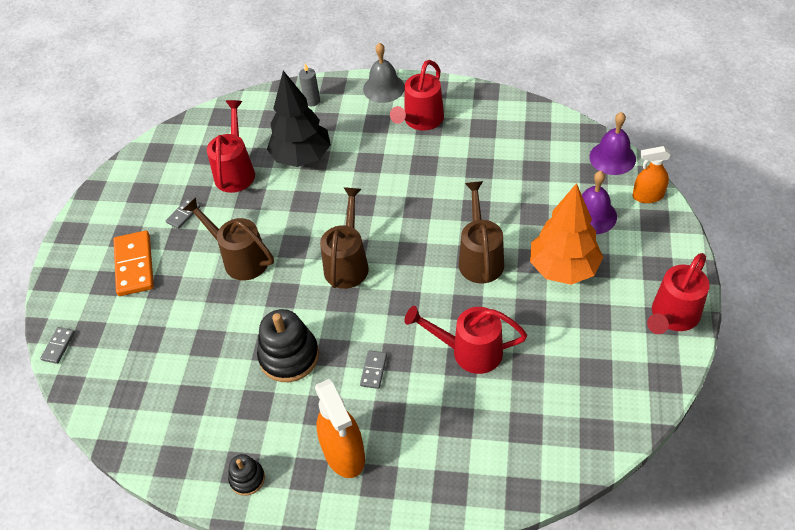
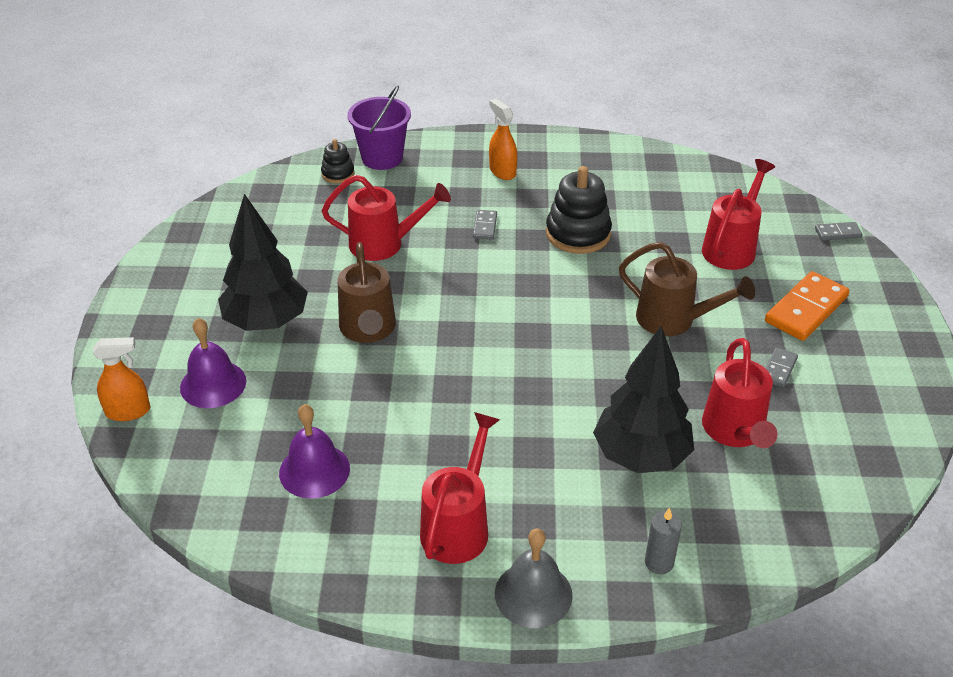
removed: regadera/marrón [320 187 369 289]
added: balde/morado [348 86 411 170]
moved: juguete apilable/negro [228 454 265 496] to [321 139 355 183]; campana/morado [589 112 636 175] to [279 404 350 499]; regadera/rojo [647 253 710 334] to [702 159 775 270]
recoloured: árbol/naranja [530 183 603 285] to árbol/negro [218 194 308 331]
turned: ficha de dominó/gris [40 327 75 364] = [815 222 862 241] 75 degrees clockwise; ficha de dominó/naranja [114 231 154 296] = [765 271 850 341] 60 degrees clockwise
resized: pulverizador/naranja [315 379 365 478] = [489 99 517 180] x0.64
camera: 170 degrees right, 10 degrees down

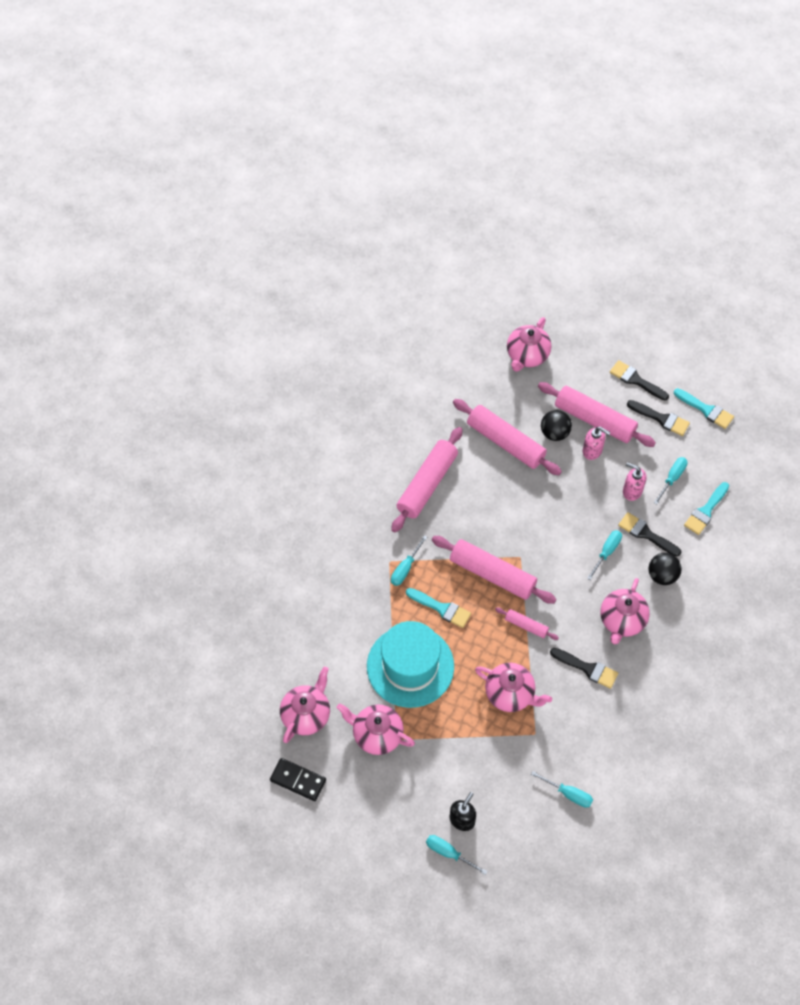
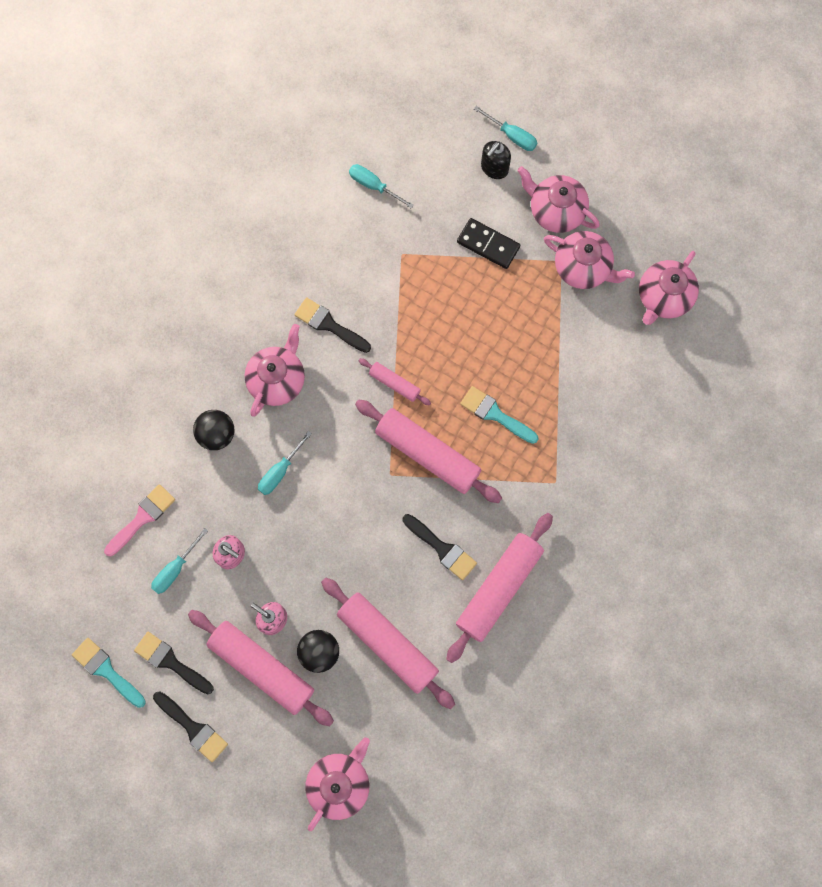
removed: sombrero/turquesa [367 621 454 708]; destornillador/turquesa [391 535 427 586]
moved: ficha de dominó/negro [270 758 326 801] to [457 218 520 269]; tetera/rosa [475 663 552 712] to [518 166 600 233]; pincel/negro [618 512 681 556] to [403 514 477 580]
recoloured: pincel/turquesa [684 482 729 535] to pincel/rosa [104 484 175 556]
camera: 175 degrees left, 15 degrees up

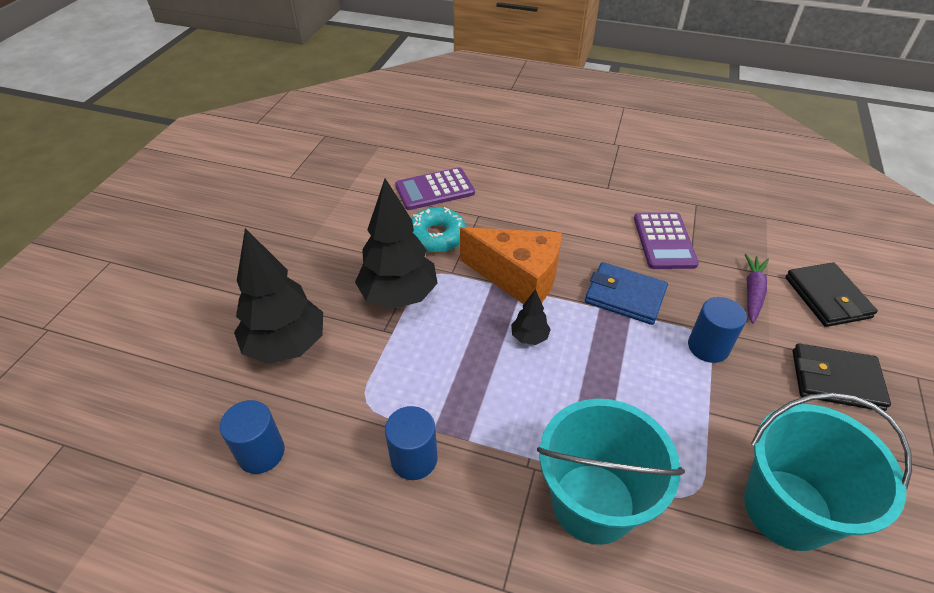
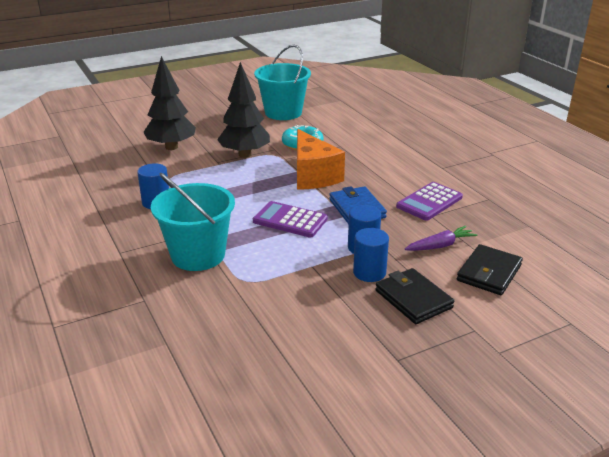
removed: árbol/negro [511 289 551 345]
moved: cilindro/azul [220 400 285 474] to [353 228 389 282]; calculadora/morado [395 167 475 210] to [253 201 328 238]; balde/turquesa [744 392 912 551] to [254 45 311 120]
camera: 45 degrees right, 15 degrees down

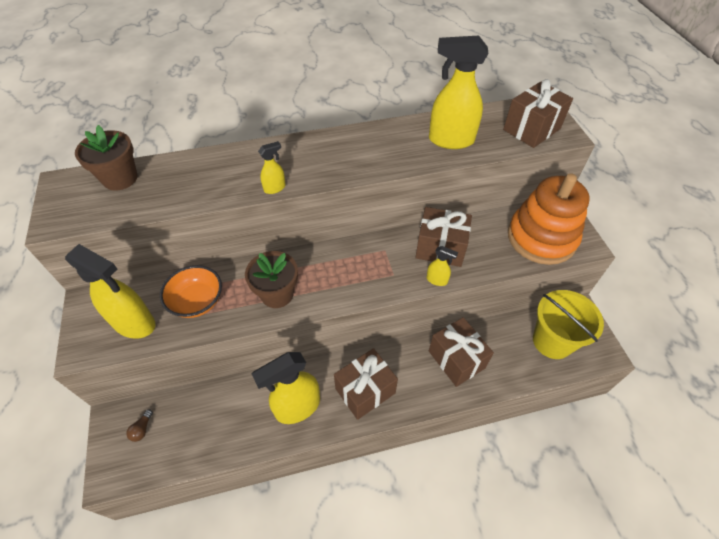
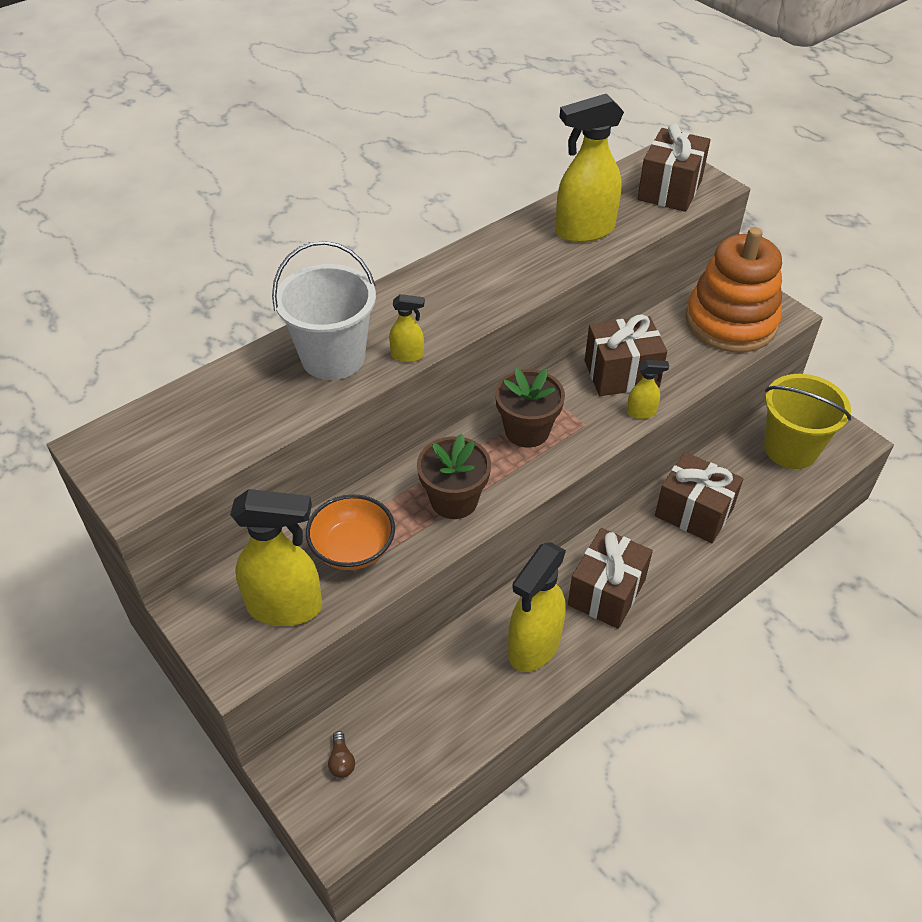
added: balde/blanco [272 241 376 380]
moved: maceta/marrón [75 125 137 191] to [495 368 565 448]
turned: pulverizador/amarillo [258 141 286 194] = [389 294 425 362] 60 degrees clockwise
camera: 25 degrees left, 5 degrees down

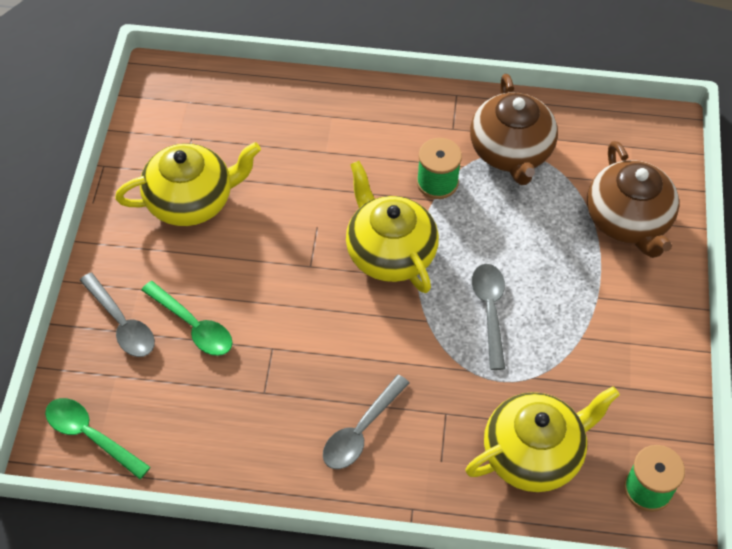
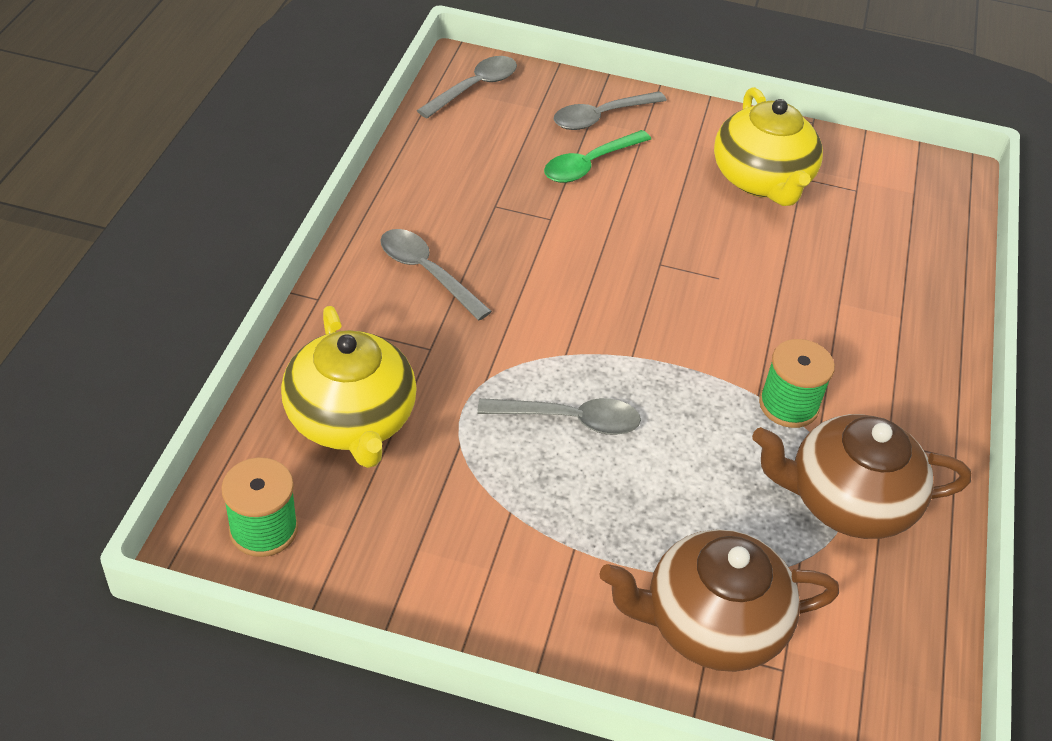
removed: tetera/amarillo [346 161 439 293]
recoloured: cuchara/verde [45 398 150 479] to cuchara/gris [417 56 517 118]
camera: 95 degrees right, 10 degrees down

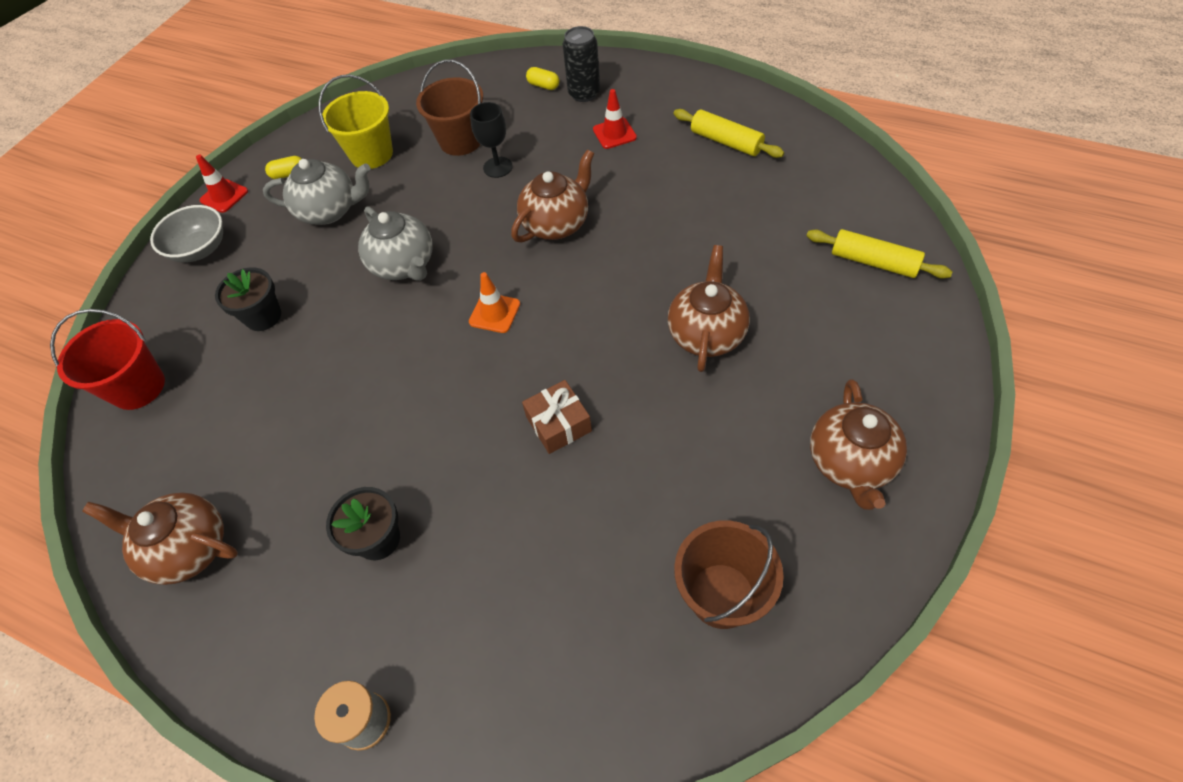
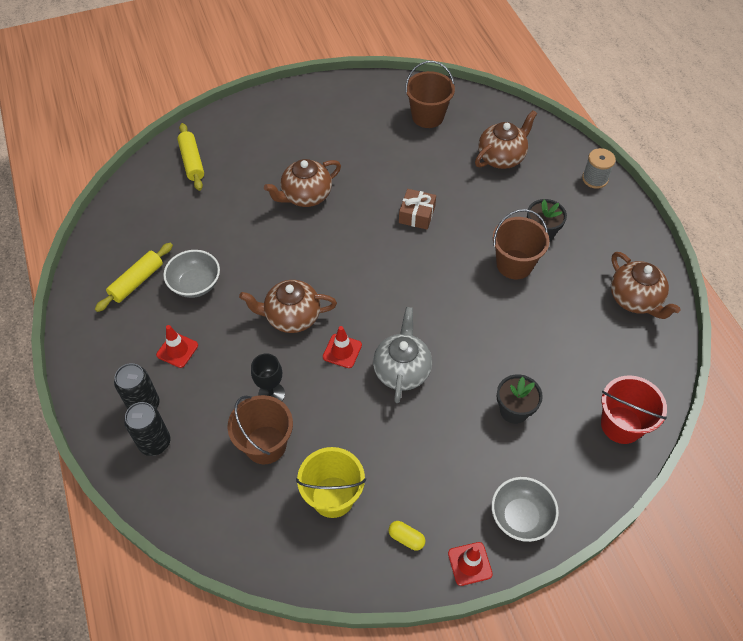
removed: tetera/gris [263 159 371 225]; cono de tráfico/naranja [469 272 520 333]
added: cuenco/gris [163 250 220 298]; cono de tráfico/rojo [323 326 362 368]; balde/marrón [493 209 550 279]
moved: tetera/marrón [810 379 907 510] to [475 110 537 169]
replaced: cápsula/amarillo [526 67 559 90] to lata/negro [124 402 170 456]
turned: rodillo/amarillo [673 109 784 158] = [95 243 173 312] 45 degrees clockwise
camera: 140 degrees left, 0 degrees up

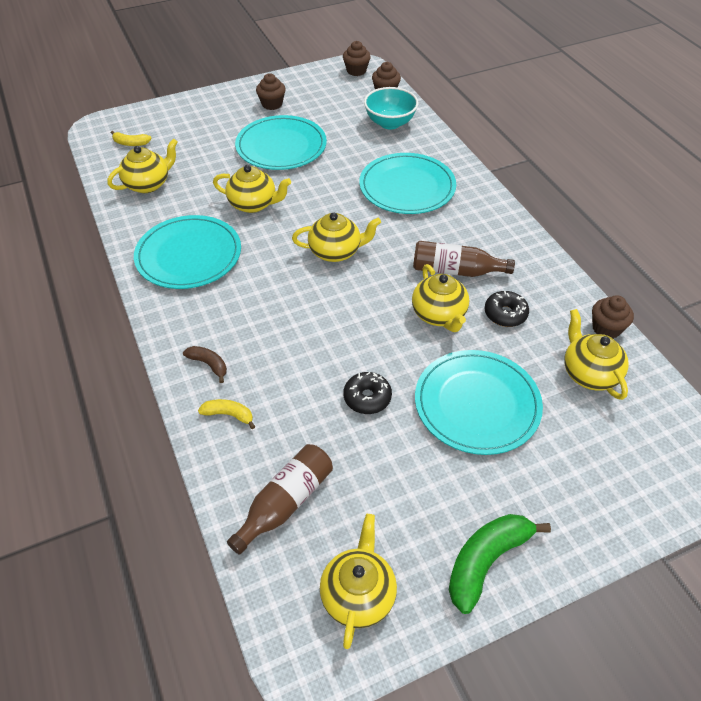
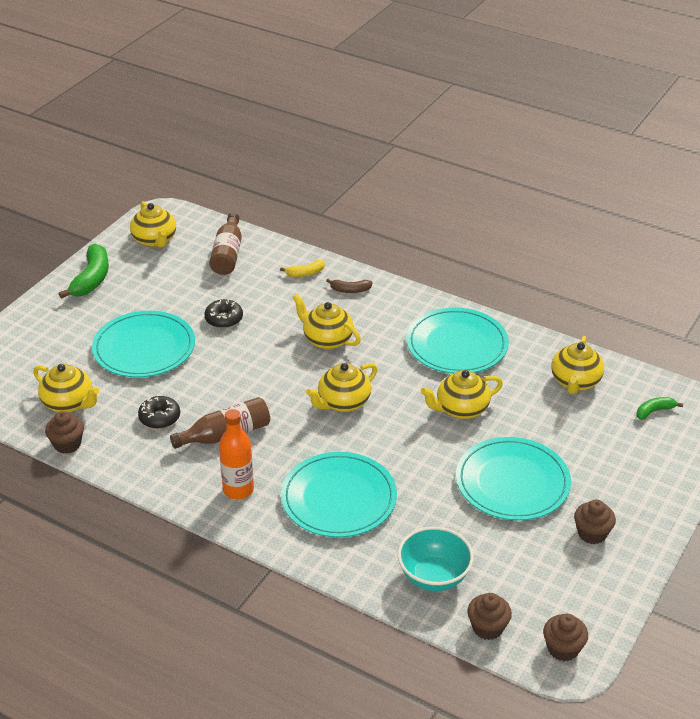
added: botella/naranja [219 409 254 499]
moved: tetera/amarillo [412 264 469 332] to [292 294 361 349]
recoloured: plátano/amarillo [111 131 151 146] to plátano/verde [637 397 683 420]
camera: 145 degrees right, 10 degrees down

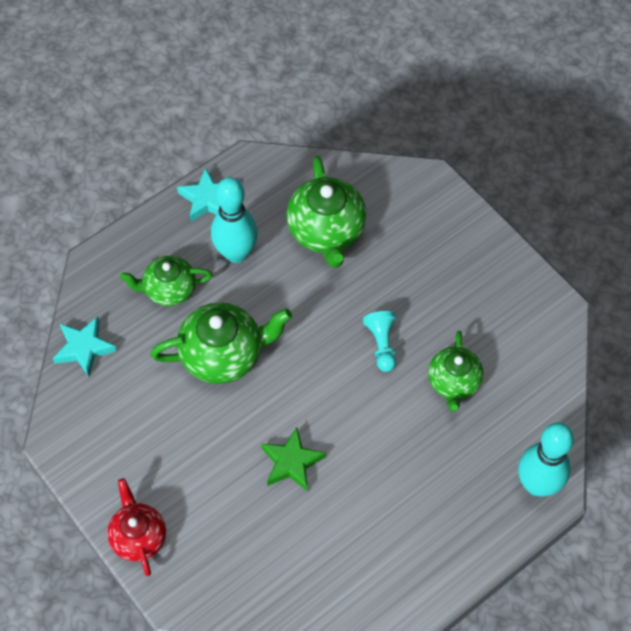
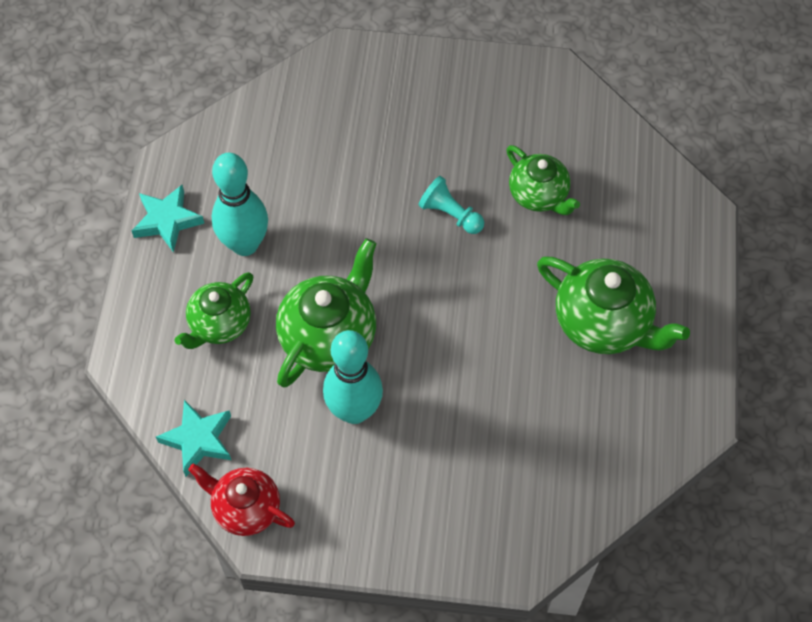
removed: estrella/verde [261 427 326 492]
moved: tetera/rojo [107 478 166 576] to [188 464 295 536]; tetera/verde [286 156 367 268] to [537 256 690 354]; bolo/turquesa [518 423 574 497] to [323 330 383 424]
camera: 45 degrees left, 0 degrees up

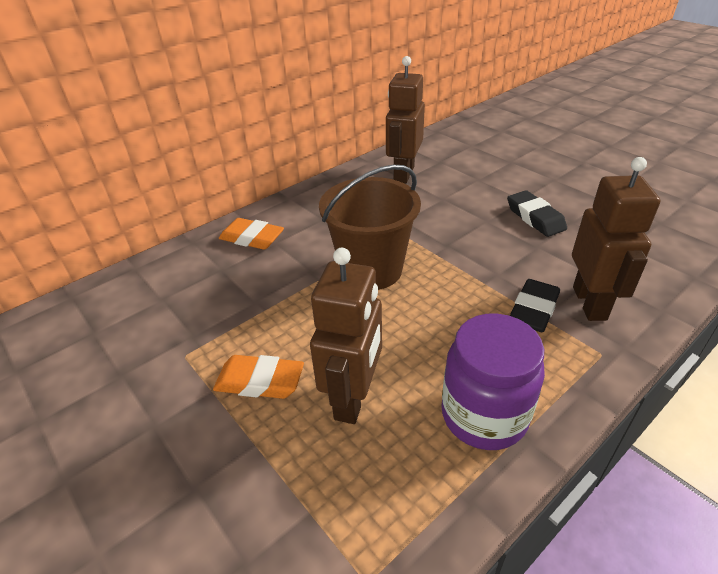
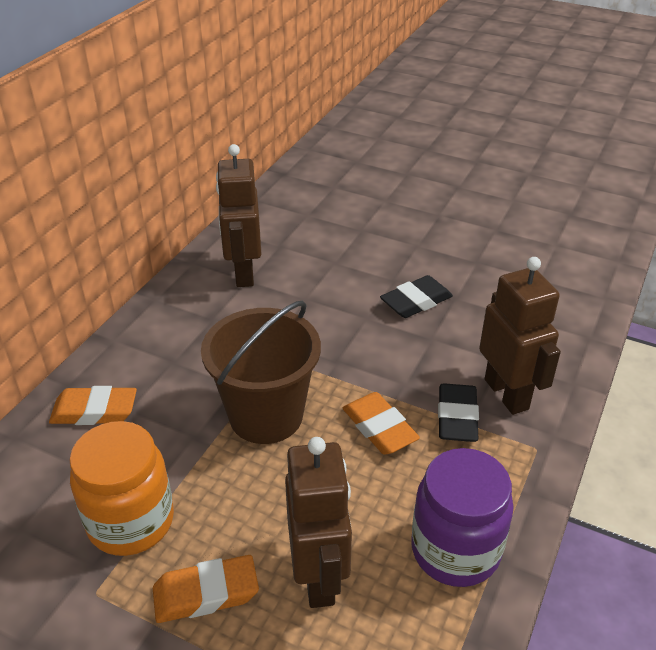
added: tarro/naranja [69 421 174 556]; goma de borrar/naranja [343 392 420 455]
turned: goma de borrar/negro [507 190 567 237] = [380 275 453 318] 75 degrees counterclockwise
camera: 25 degrees left, 0 degrees up

